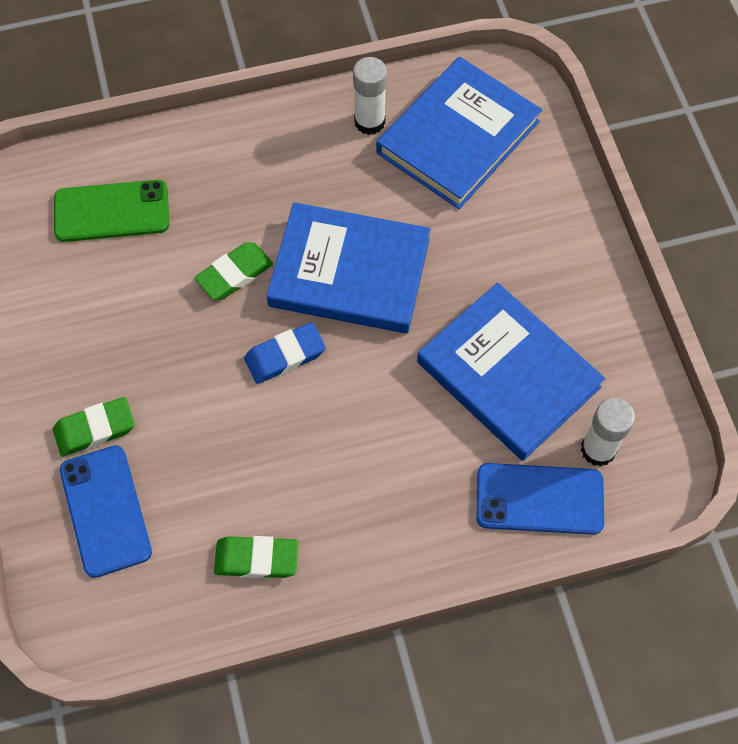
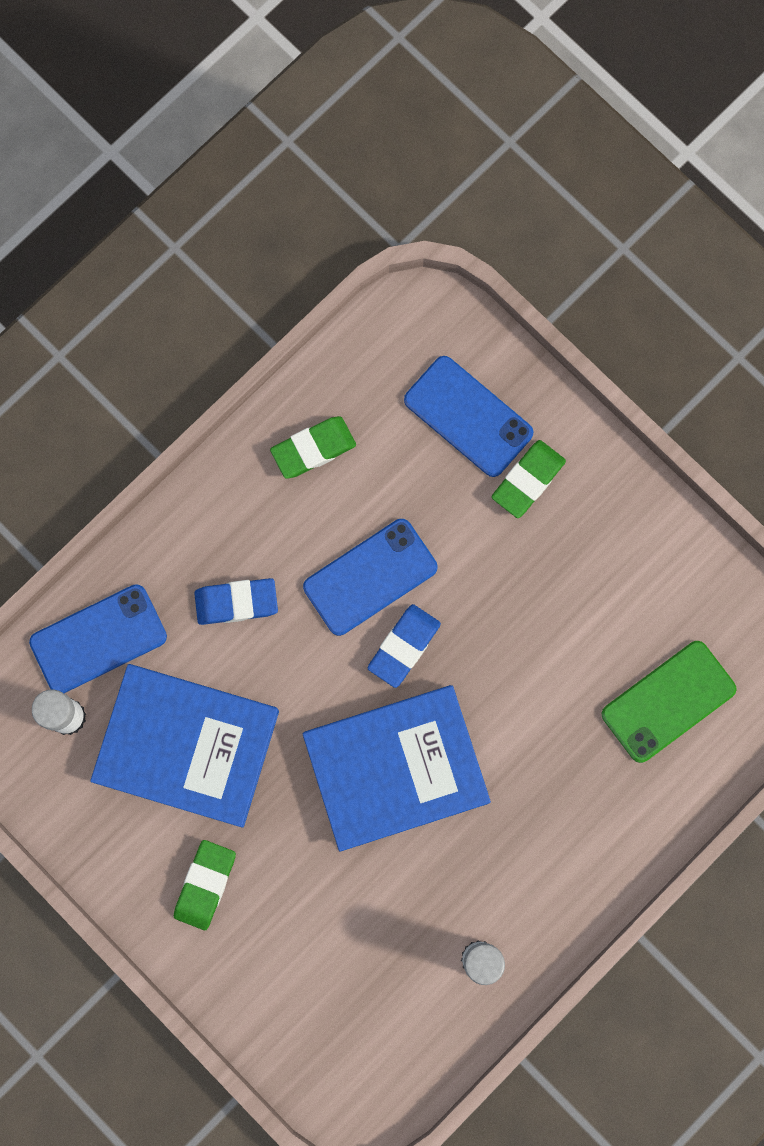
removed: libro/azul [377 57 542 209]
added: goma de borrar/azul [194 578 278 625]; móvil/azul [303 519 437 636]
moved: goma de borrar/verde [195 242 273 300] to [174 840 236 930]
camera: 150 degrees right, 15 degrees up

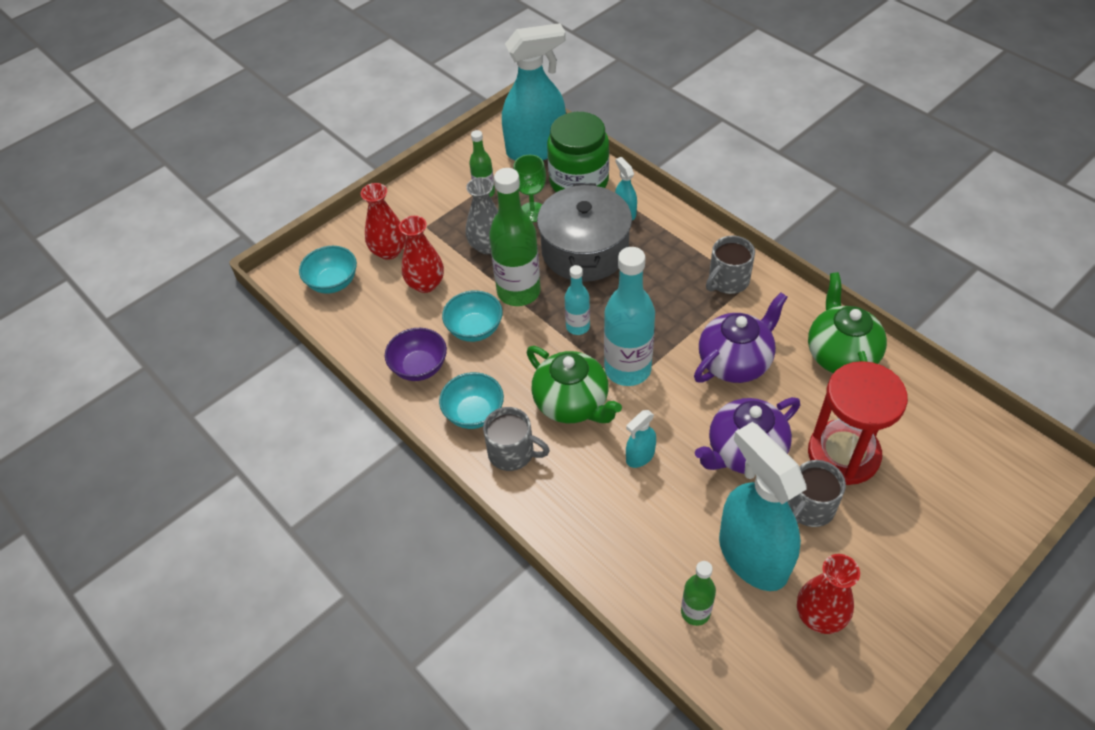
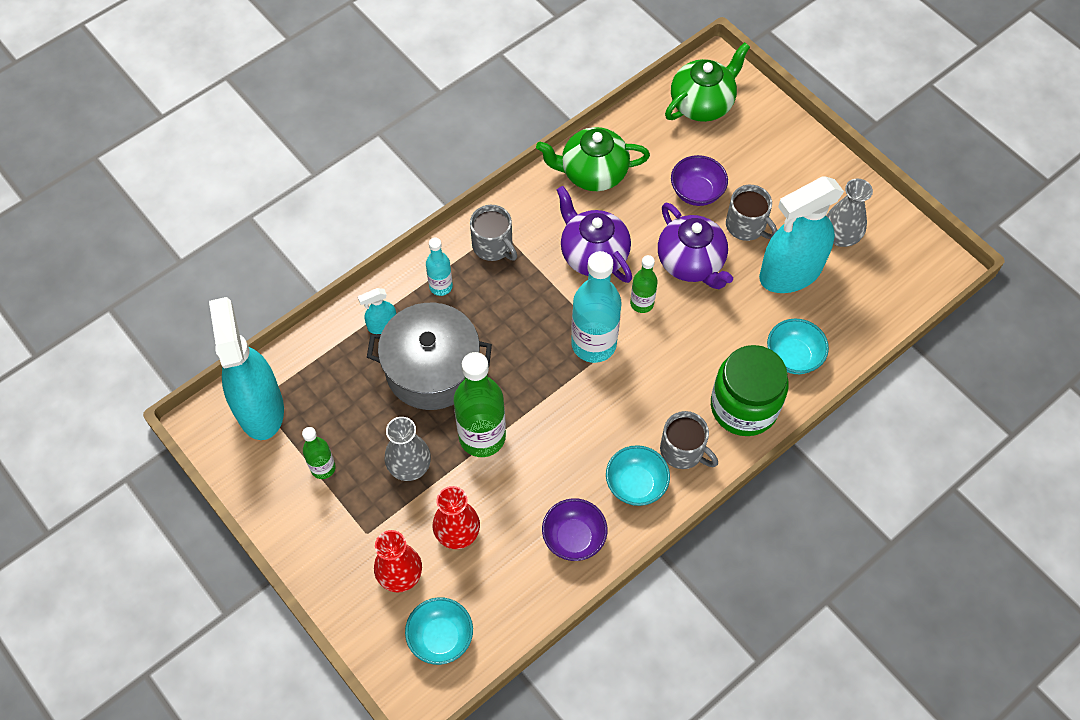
removed: copa/verde [513 155 546 222]; pulverizador/turquesa [626 410 656 468]
moved: cuenco/turquesa [442 290 503 342] to [767 319 829 374]; tetera/verde [527 346 622 423] to [665 42 750 122]; tarro/verde [547 112 609 192] to [711 345 789 436]; botella/turquesa [565 265 590 335] to [426 237 453 296]; botella/verde [681 561 716 626] to [630 255 658 313]
replaced: reloj de arena/rojo [808 361 908 485] to cuenco/morado [671 155 728 206]
recoloured: florero/rojo [797 554 860 634] to florero/gris [826 179 873 247]
turned: taza/gris [483 407 550 471] = [660 411 718 469] 105 degrees clockwise
camera: 90 degrees left, 10 degrees up

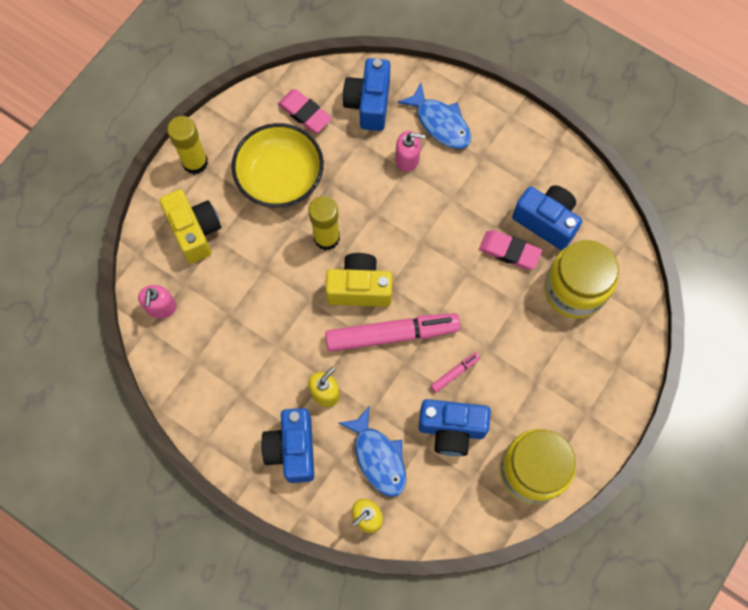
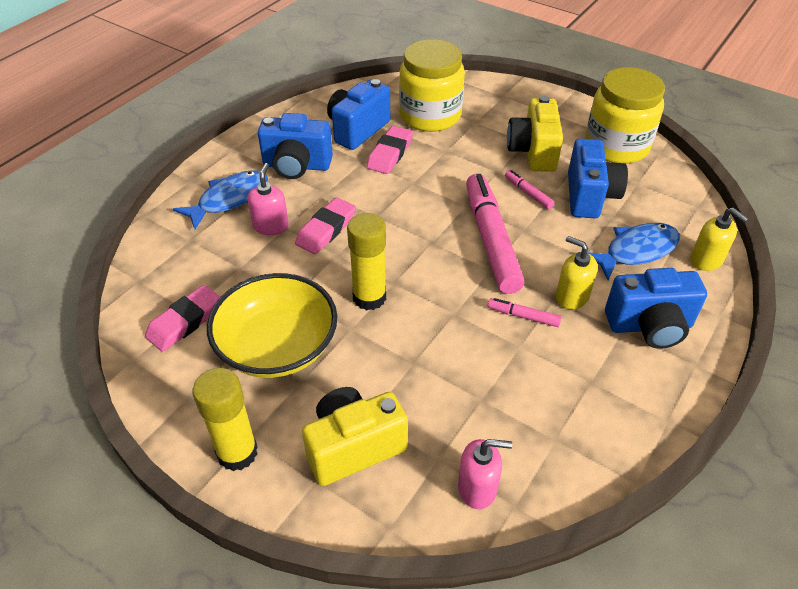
added: goma de borrar/rosa [295 197 356 254]; rotulador/rosa [488 298 562 327]
moved: cámara/amarillo [325 253 393 307] to [507 96 563 172]; cámara/azul [343 58 390 131] to [258 113 333 179]
camera: 90 degrees left, 25 degrees down

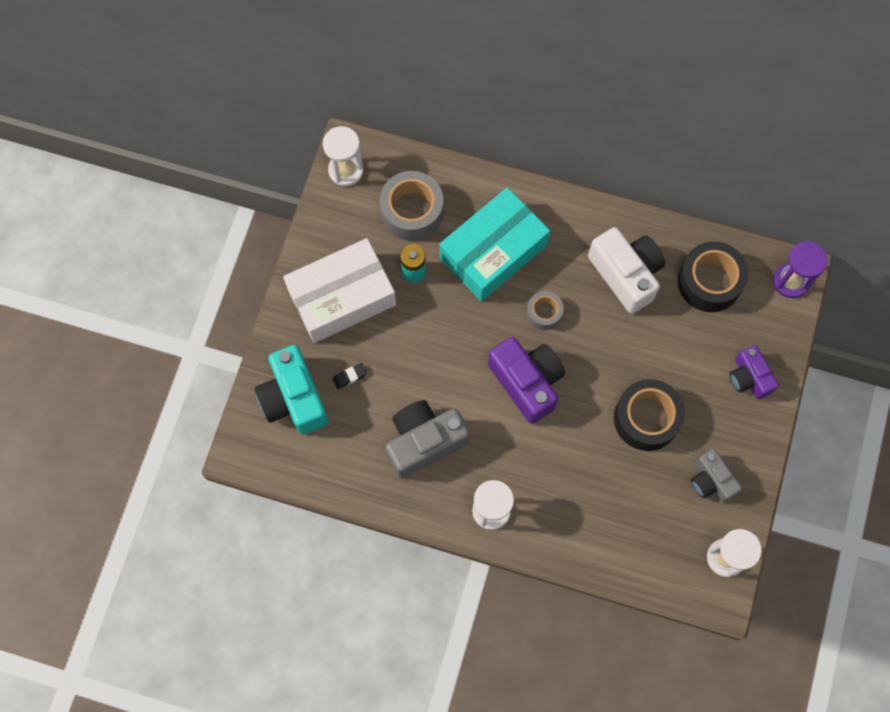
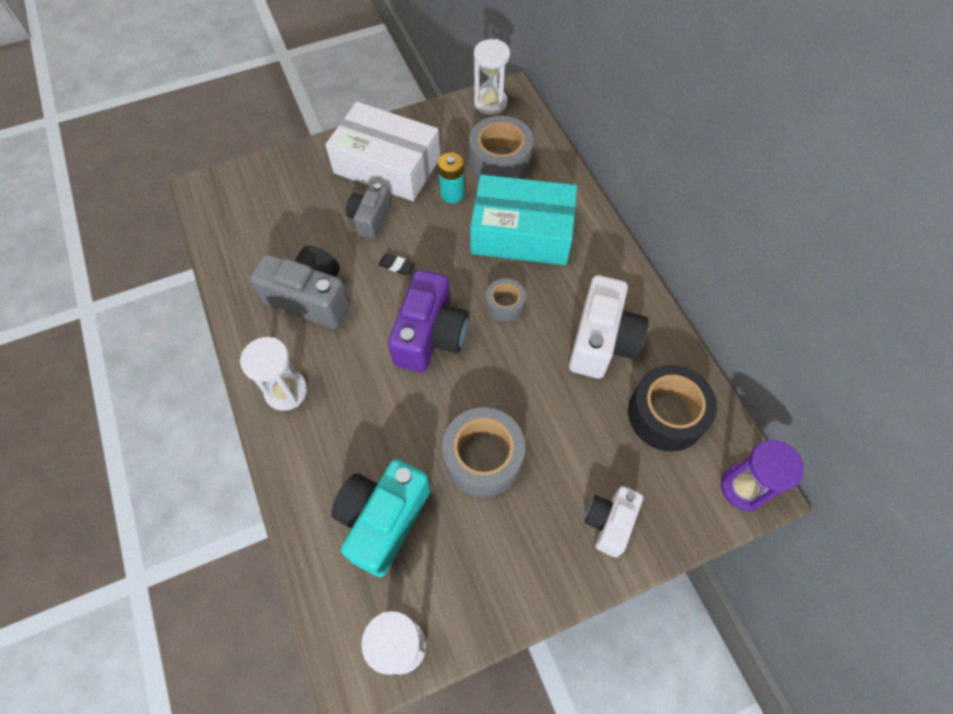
moved: cámara/turquesa [255 345 328 434] to [331 459 431 577]; goma de borrar/negro [332 363 367 389] to [378 253 415 275]; cámara/gris [691 449 742 502] to [346 182 392 239]
recoloured: cinta adhesiva/negro [614 379 685 451] to cinta adhesiva/gris [442 407 525 497]; cámara/morado [730 345 779 399] to cámara/blanco [585 486 643 558]
camera: 50 degrees right, 10 degrees down

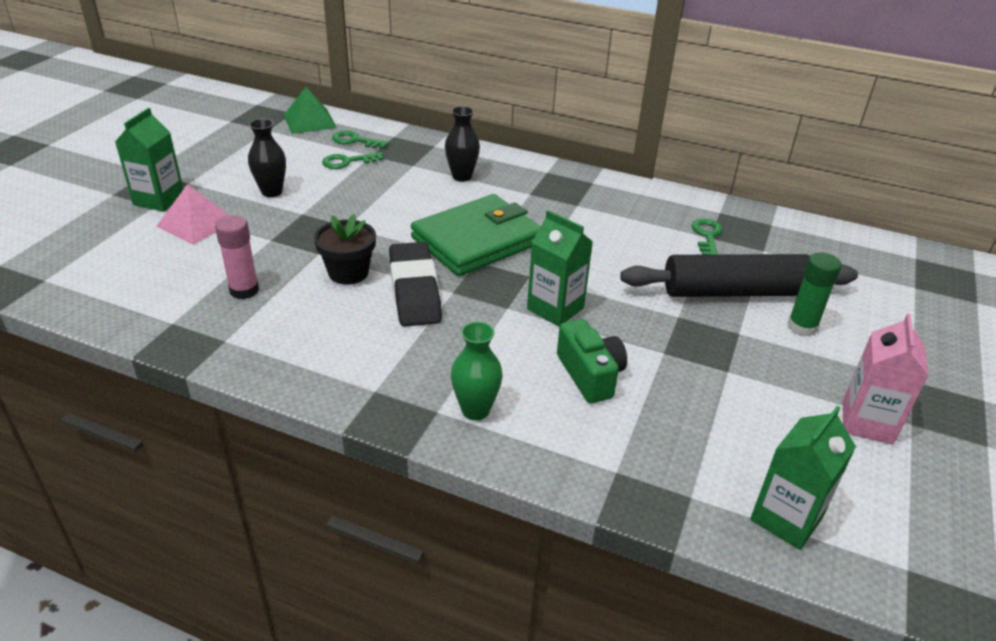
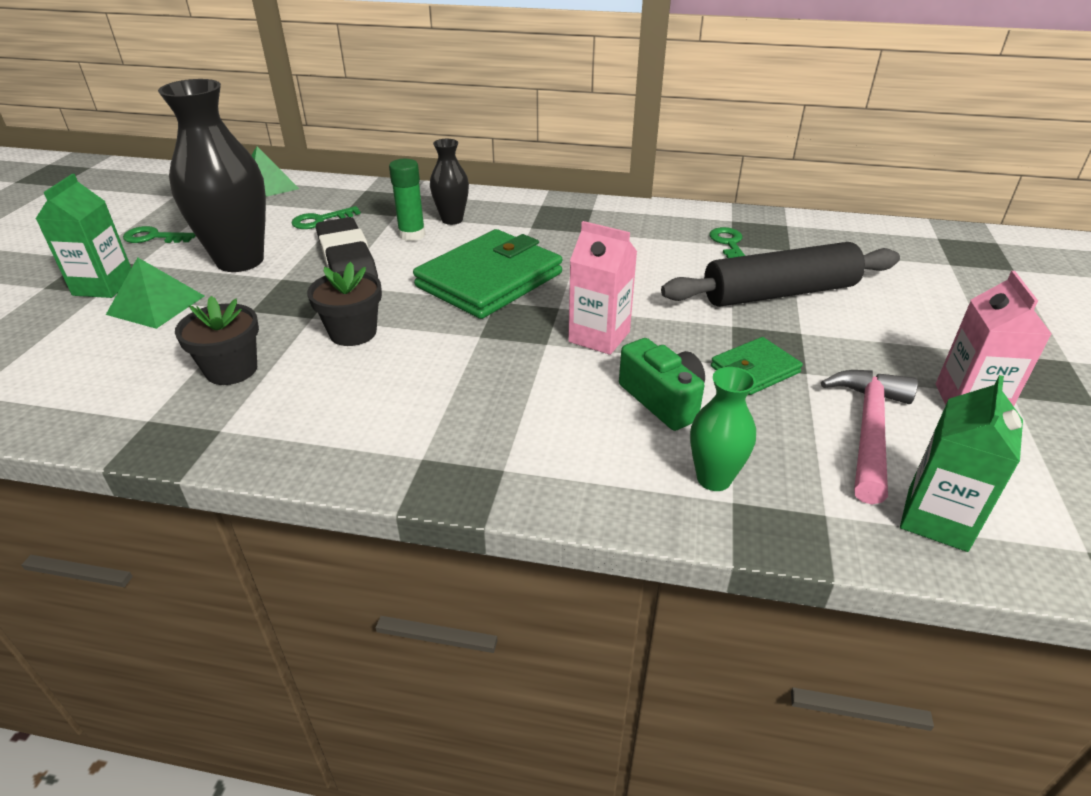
added: cartera/verde [711 337 803 395]; martillo/rosa [821 370 918 504]
moved: llave/verde [332 130 389 149] to [123 226 196 243]; goma de borrar/negro [389 242 442 327] to [316 217 378 278]; florero/verde [451 322 502 420] to [690 367 756 491]; barra de pegamento/verde [787 252 842 336] to [389 159 426 241]
replaced: barra de pegamento/rosa [215 215 259 299] to maceta/negro [175 296 259 385]
recoloured: pirámide/rosa [157 184 229 245] to pirámide/verde [106 257 204 329]; cartón de leche/verde [527 210 593 327] to cartón de leche/rosa [568 221 637 355]
resized: florero/negro [248 119 286 197] = [158 79 266 272] x1.96
camera: 10 degrees left, 0 degrees up

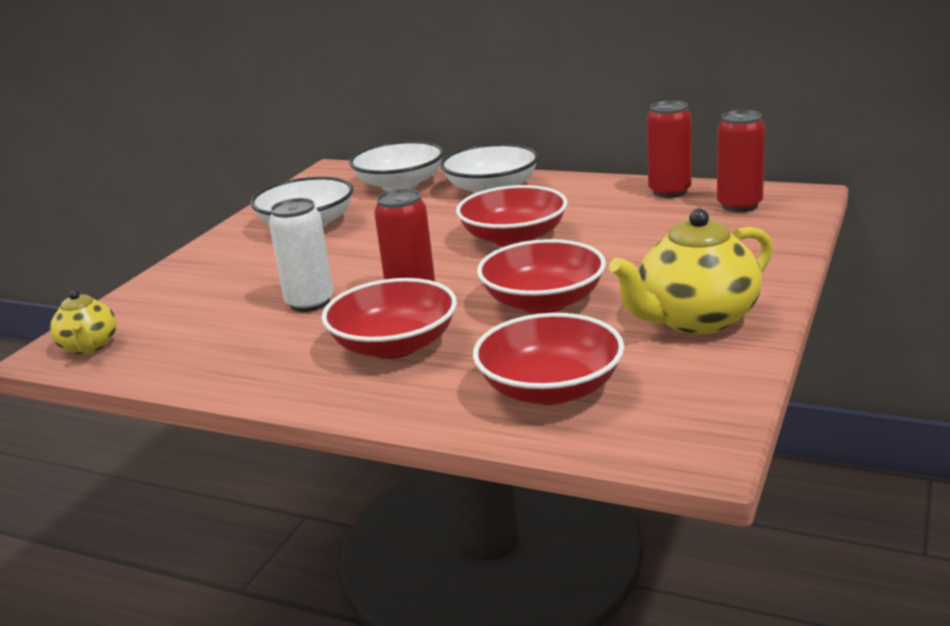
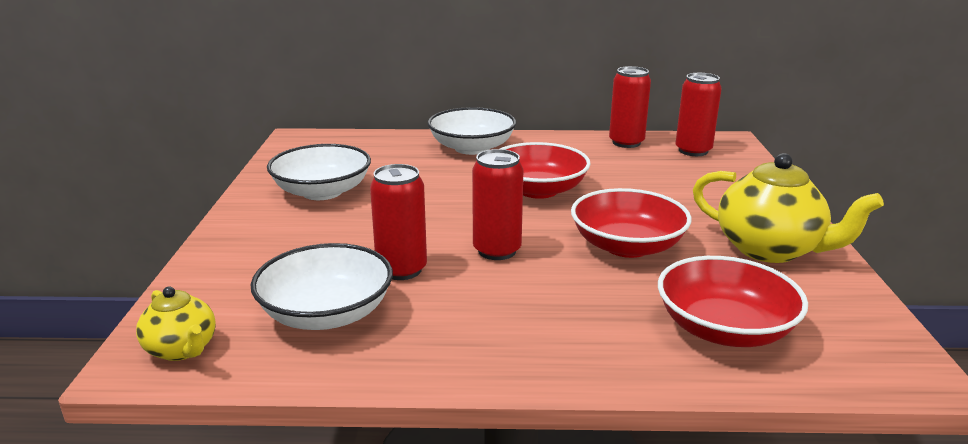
removed: cuenco/rojo [322 278 457 359]
moved: cuenco/blanco [349 141 444 191] to [251 243 393 330]
recoloured: lata/blanco [269 198 334 312] to lata/rojo [370 164 427 280]
turned: tetera/amarillo [609 209 773 335] = [693 153 884 263] 90 degrees counterclockwise
camera: 25 degrees left, 0 degrees up

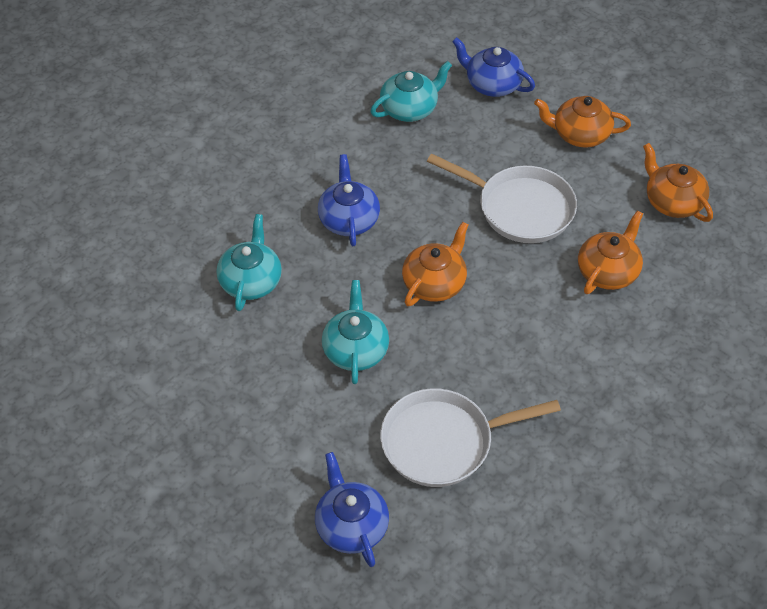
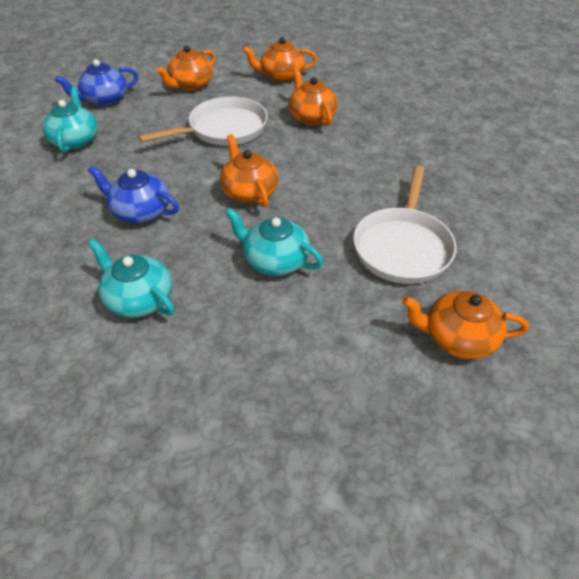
recoloured: tetera/azul [315 452 389 567] to tetera/naranja [402 291 529 359]
camera: 60 degrees left, 5 degrees down

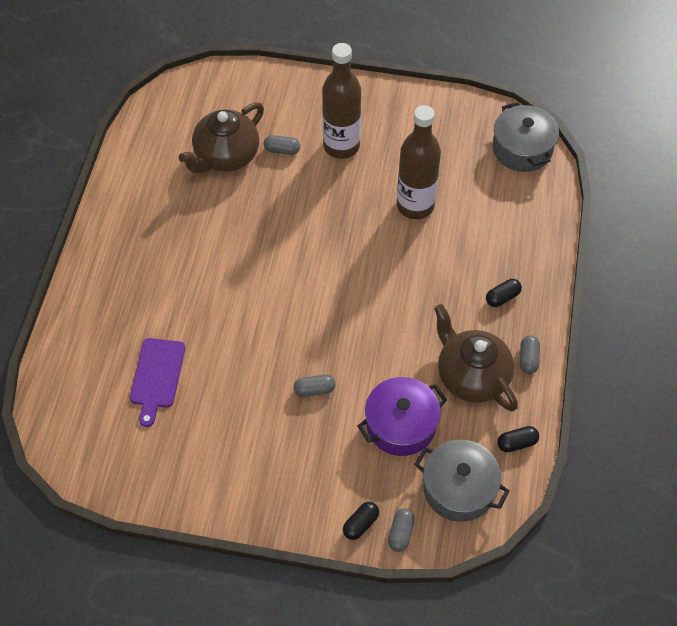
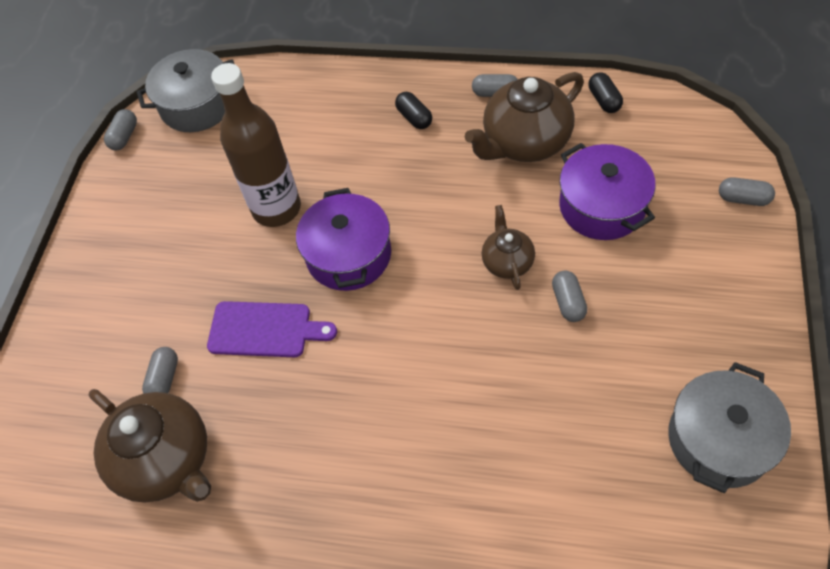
removed: botella/marrón [322 43 361 159]; cápsula/negro [343 502 379 540]
added: cápsula/gris [104 109 137 150]; olla/morado [296 188 391 291]; tetera/marrón [482 205 535 290]
moved: tabla de cortar/morado [130 338 185 427] to [207 301 337 357]; olla/gris [414 440 510 522] to [668 362 791 493]
camera: 85 degrees left, 0 degrees up

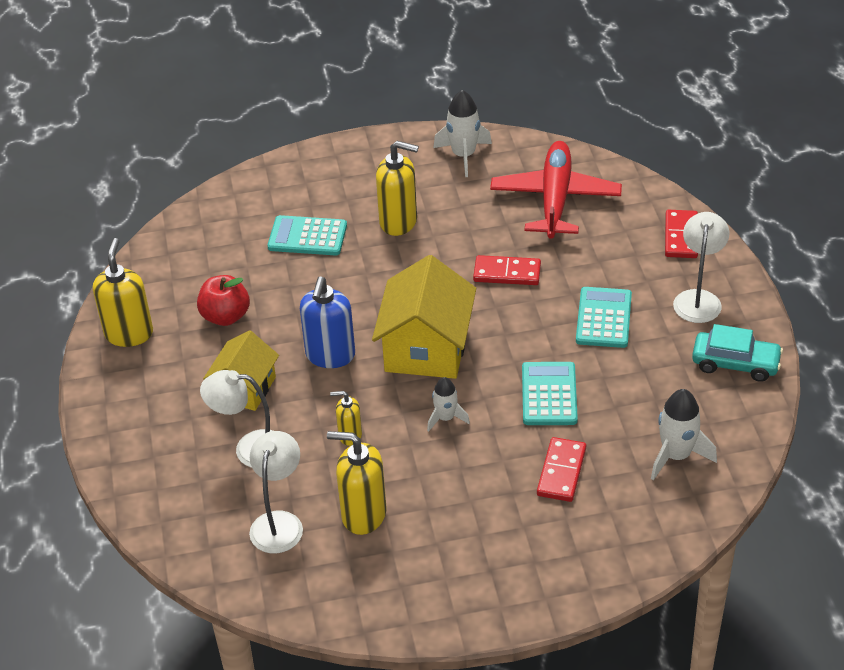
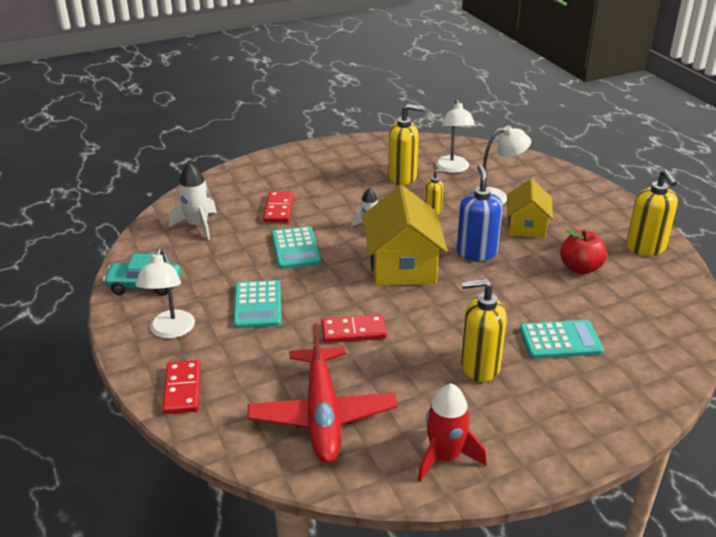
recoloured: cohete/blanco [433 90 492 177] to cohete/rojo [418 383 487 482]
camera: 165 degrees right, 10 degrees down

